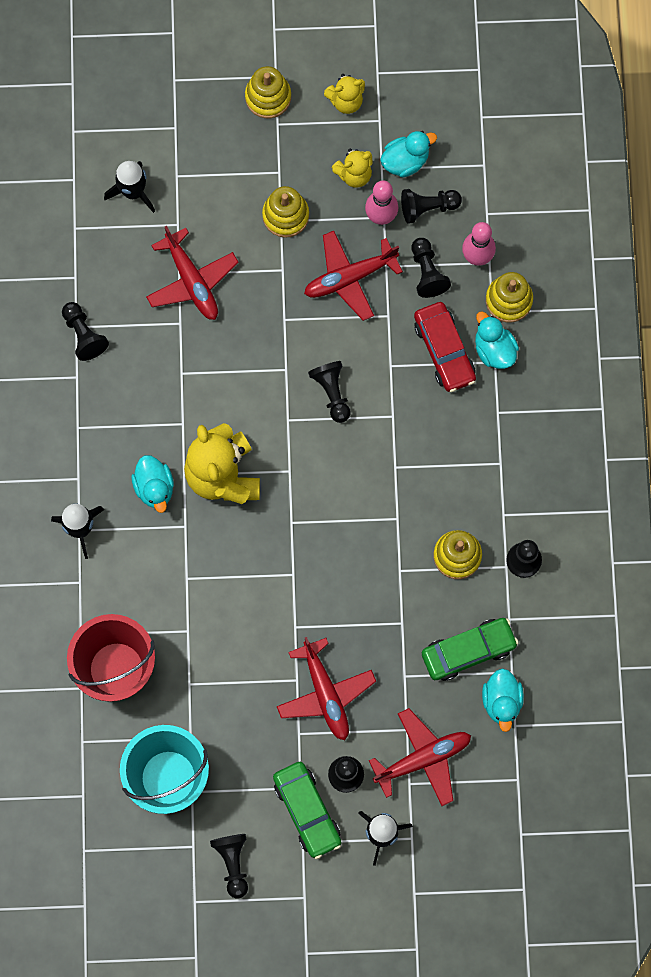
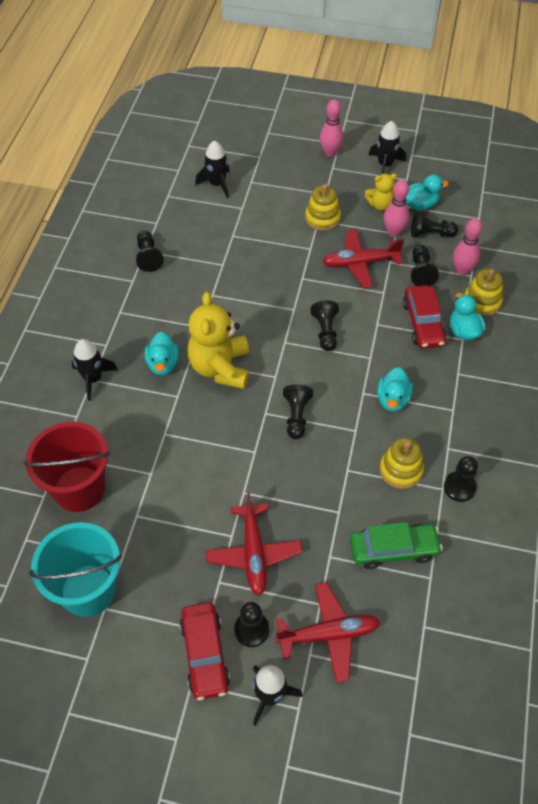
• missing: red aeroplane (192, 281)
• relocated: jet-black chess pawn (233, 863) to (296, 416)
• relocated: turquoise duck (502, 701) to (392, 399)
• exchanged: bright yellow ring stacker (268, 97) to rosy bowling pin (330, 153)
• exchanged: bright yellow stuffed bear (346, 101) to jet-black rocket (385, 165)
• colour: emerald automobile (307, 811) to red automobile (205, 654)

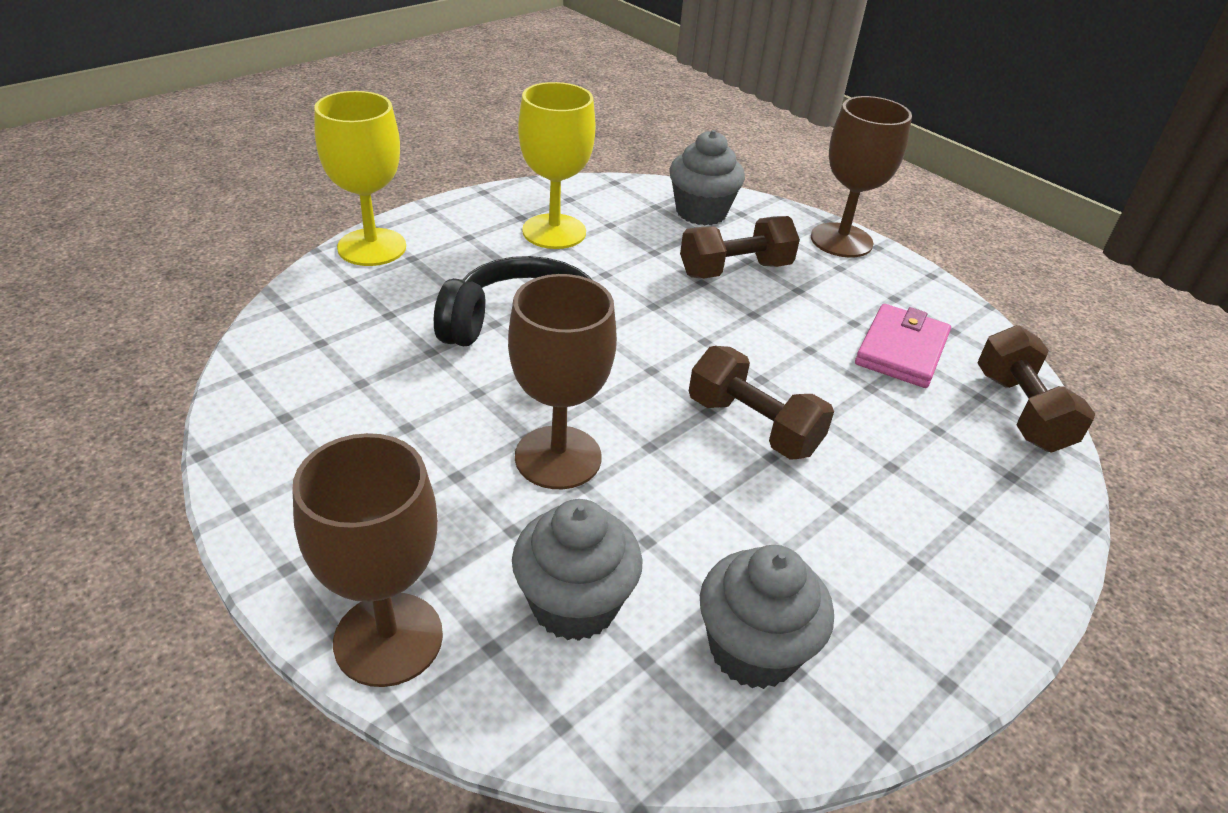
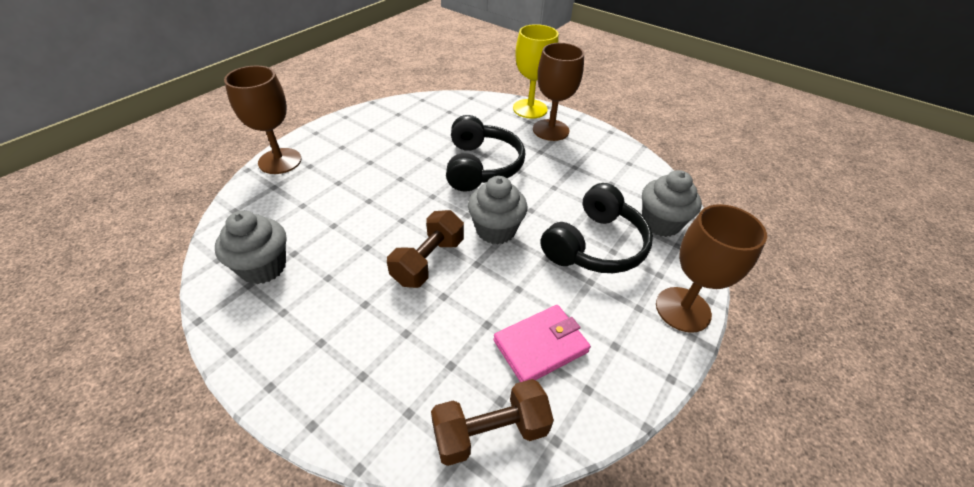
• missing: bright yellow wine glass (554, 231)
• relocated: russet wine glass (558, 457) to (551, 130)
• relocated: ash-grey fairy cake (574, 604) to (496, 230)
• exchanged: russet hand weight (735, 270) to jet-black headphones (595, 245)
• spun: rosy billfold (901, 350) = (540, 346) 45 degrees counterclockwise

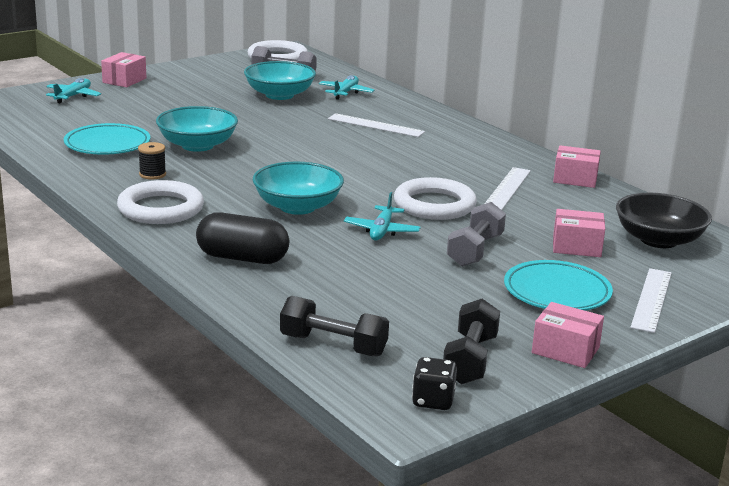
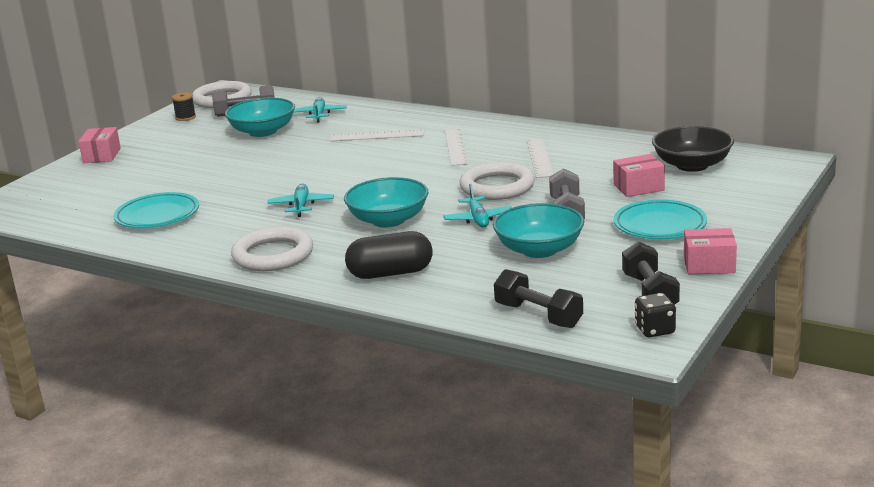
• missing: rosy package (575, 179)
• relocated: turquoise aeroplane (73, 96) to (301, 206)
• relocated: jet-black spool (152, 174) to (185, 117)
• relocated: turquoise bowl (197, 145) to (539, 250)
• relocated: white straightedge (651, 299) to (455, 147)
• spun: jet-black hand weight (333, 345) = (538, 315) 45 degrees clockwise

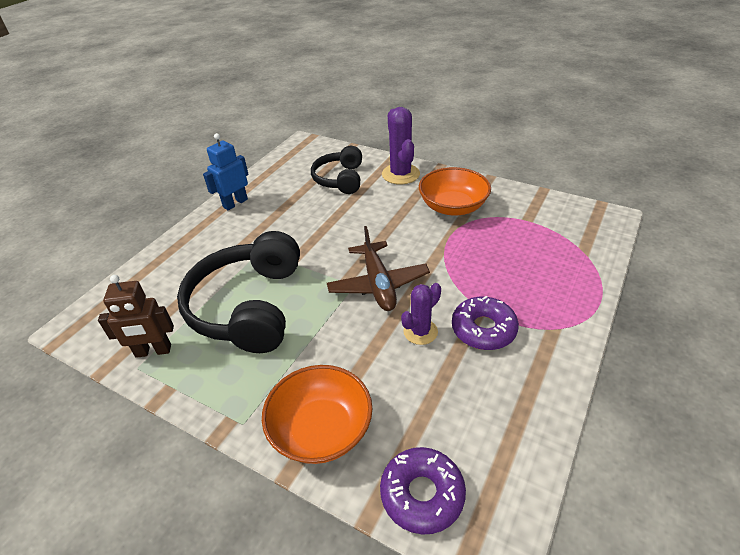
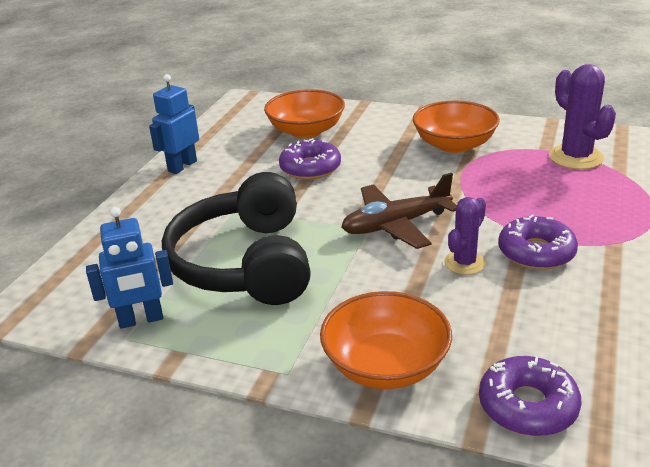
• appeared: violet doughnut (310, 168)
• relocated: violet cactus (400, 174) to (576, 157)
• exchanged: jet-black headphones (340, 179) to bright orange bowl (306, 131)
• colour: russet toy robot (153, 351) to royal blue toy robot (141, 320)
• spun: russet aeroplane (378, 284) = (396, 225) 90 degrees clockwise

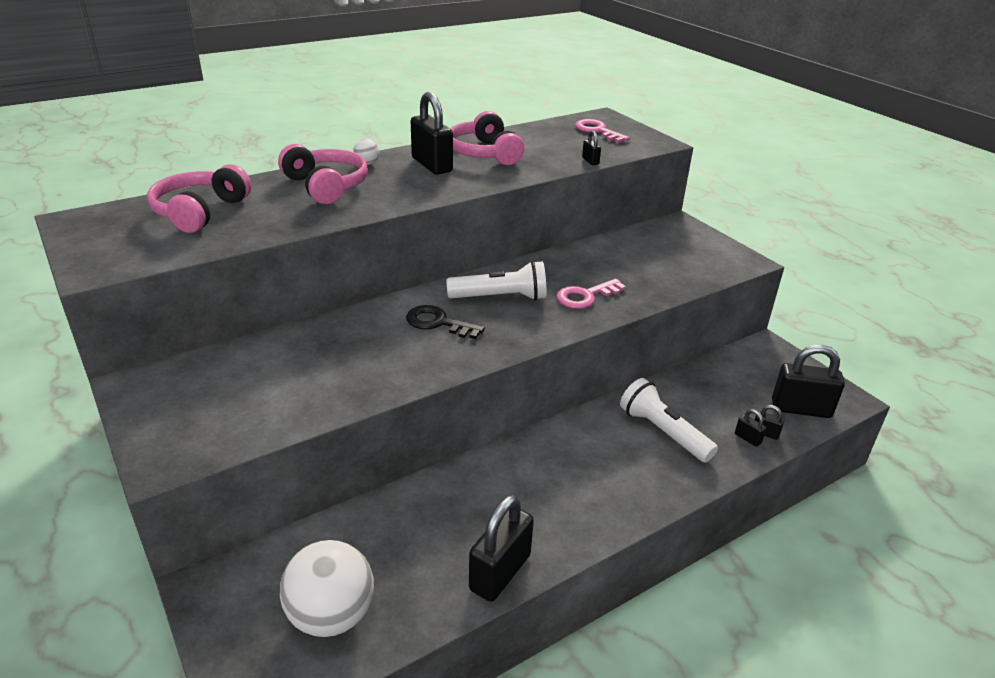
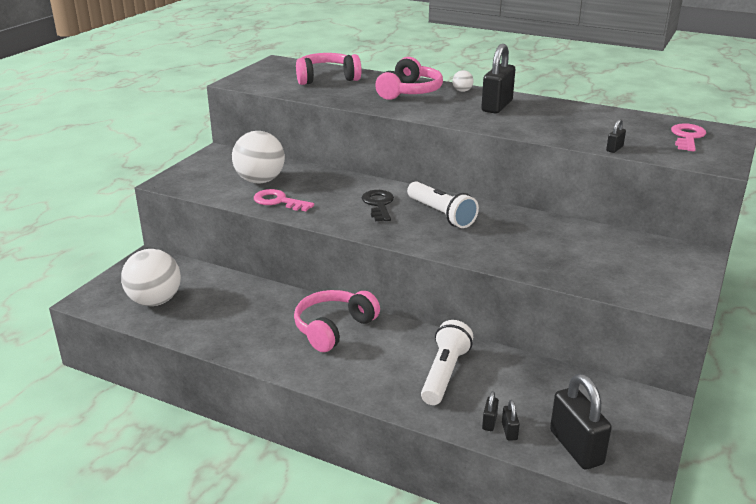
• missing: jet-black lock (500, 572)
• appeared: white sphere (260, 181)
• relocated: rosy headphones (484, 153) to (333, 328)
• relocated: rosy latchkey (585, 296) to (278, 201)

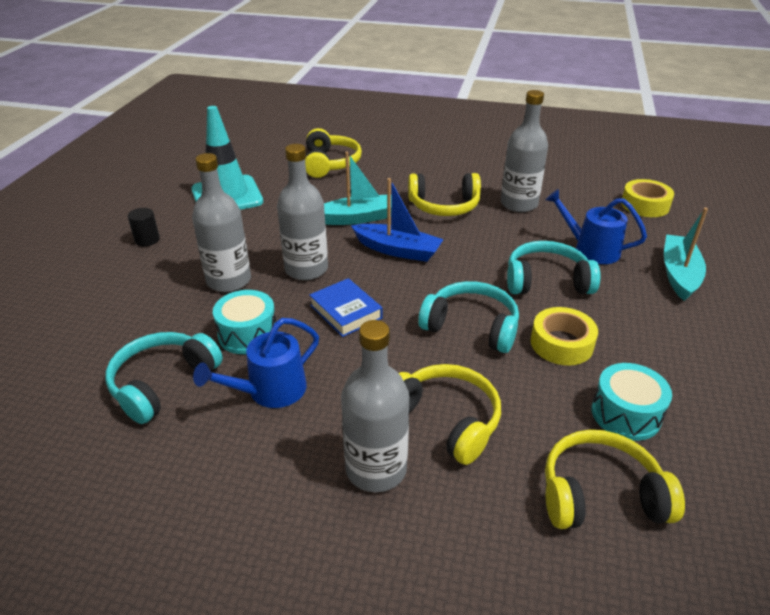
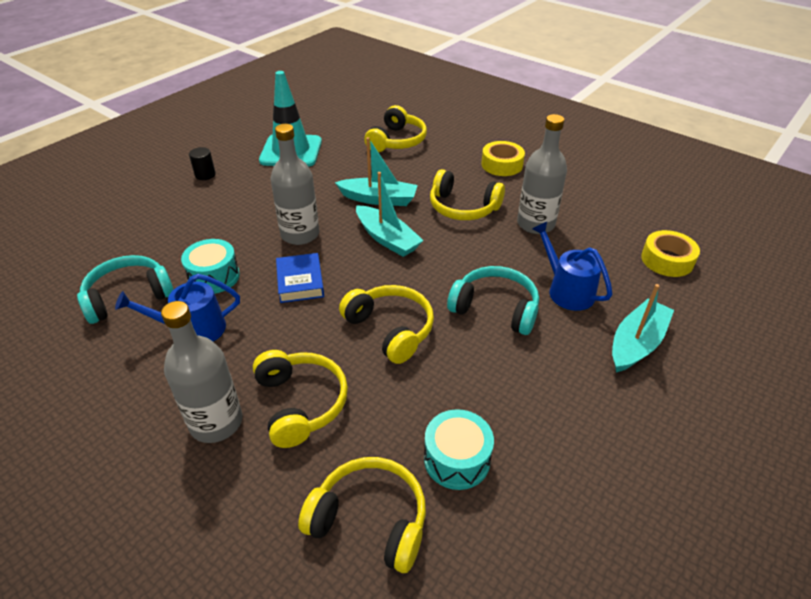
• missing: ash-grey flask (229, 280)
• relocated: bright yellow tape (561, 344) to (502, 165)
• colour: royal blue toy boat (398, 250) to turquoise toy boat (387, 239)
• colour: turquoise headphones (471, 326) to bright yellow headphones (391, 329)

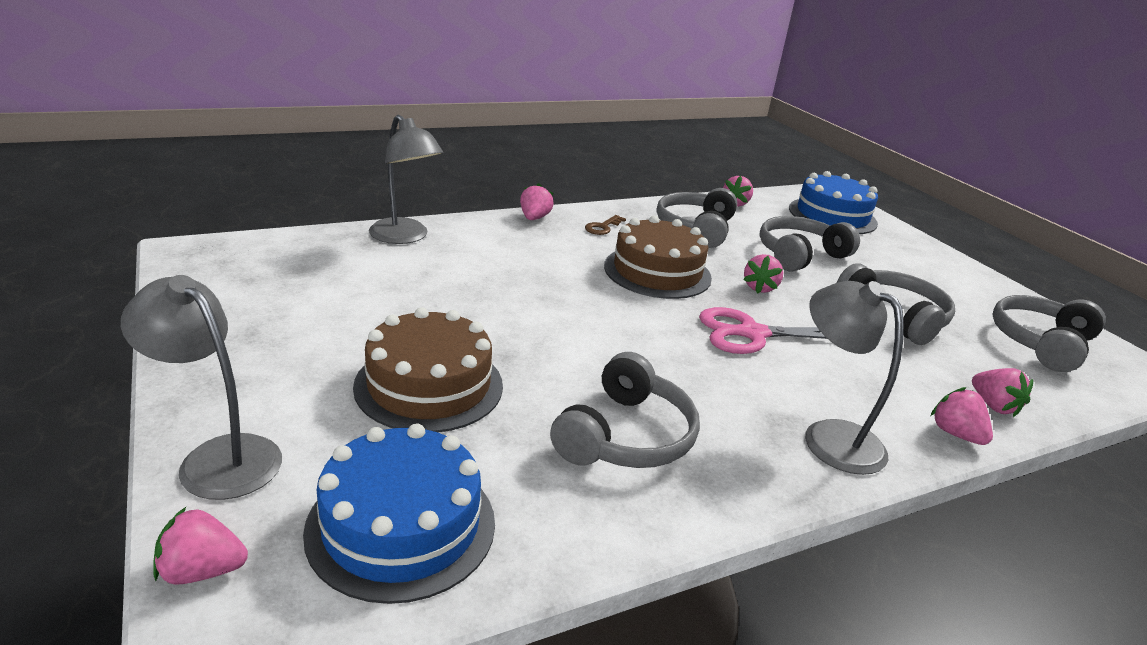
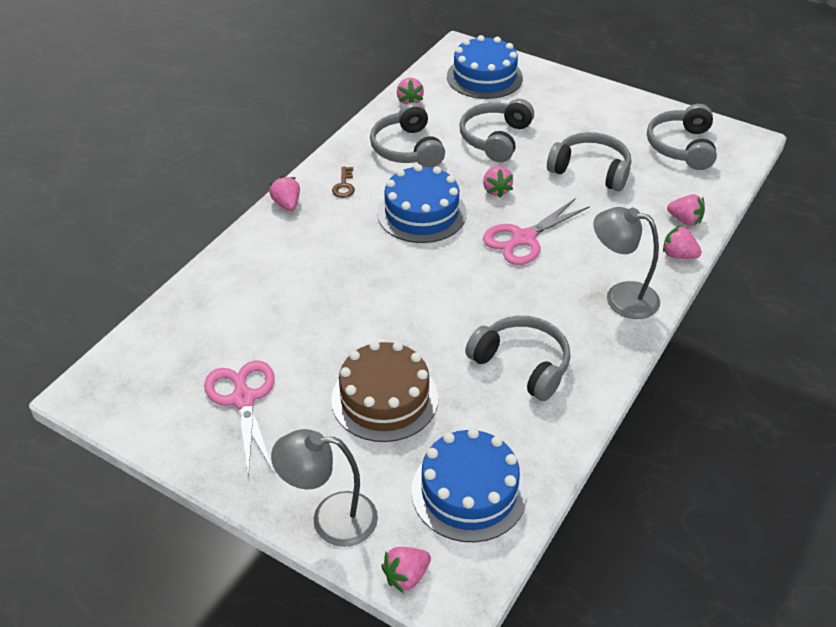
• missing: ash-grey desk lamp (405, 237)
• appeared: rosy shears (243, 399)
• colour: russet layer cake (657, 272) to royal blue layer cake (421, 213)
• spun: ash-grey headphones (625, 436) = (522, 364) 45 degrees counterclockwise

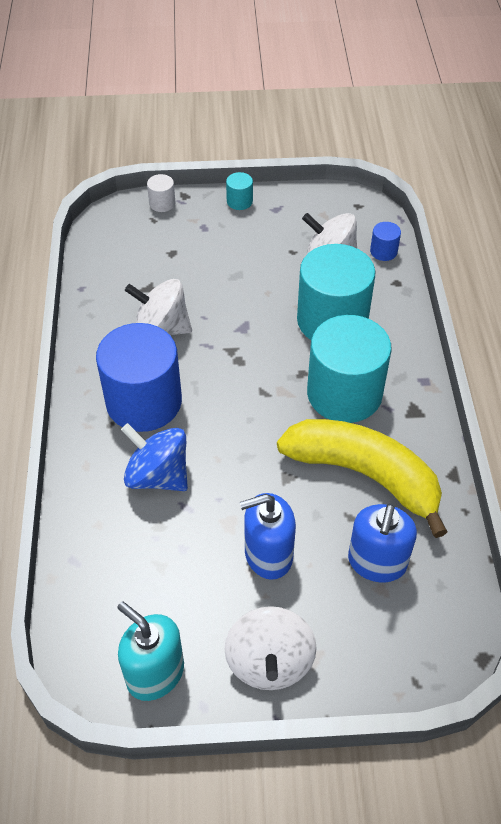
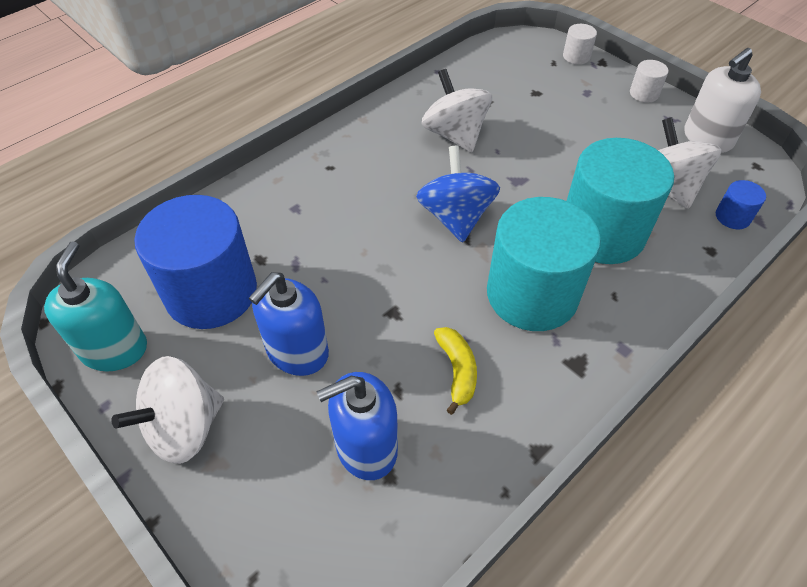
• appeared: white soap pump (707, 138)
• relocated: royal blue cylinder (144, 402) to (211, 292)
• relocated: royal blue spinning top (158, 475) to (455, 217)
• colour: turquoise cylinder (239, 201) to white cylinder (644, 93)
• spun: royal blue soap pump (268, 555) = (297, 352) 90 degrees counterclockwise
• size: bright yellow banana (364, 475) = (457, 371) x0.42

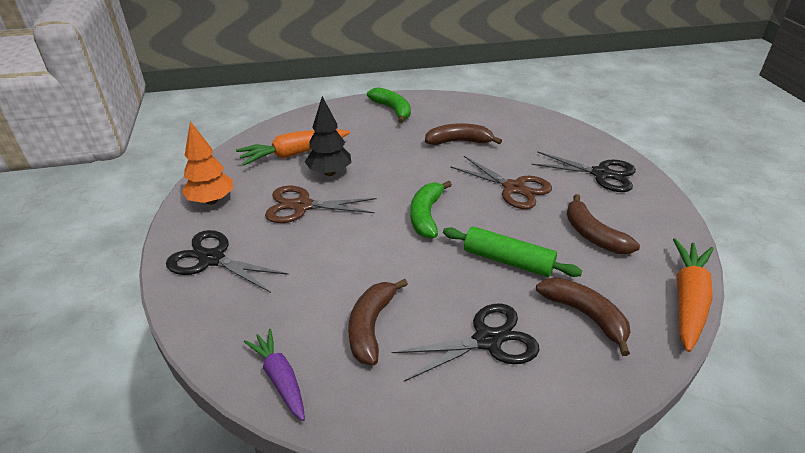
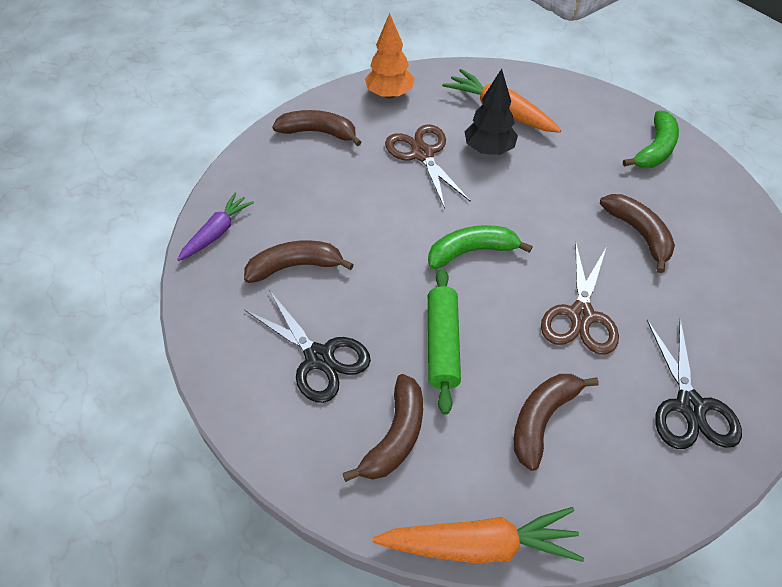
• exchanged: jet-black shears (212, 259) to russet banana (318, 132)

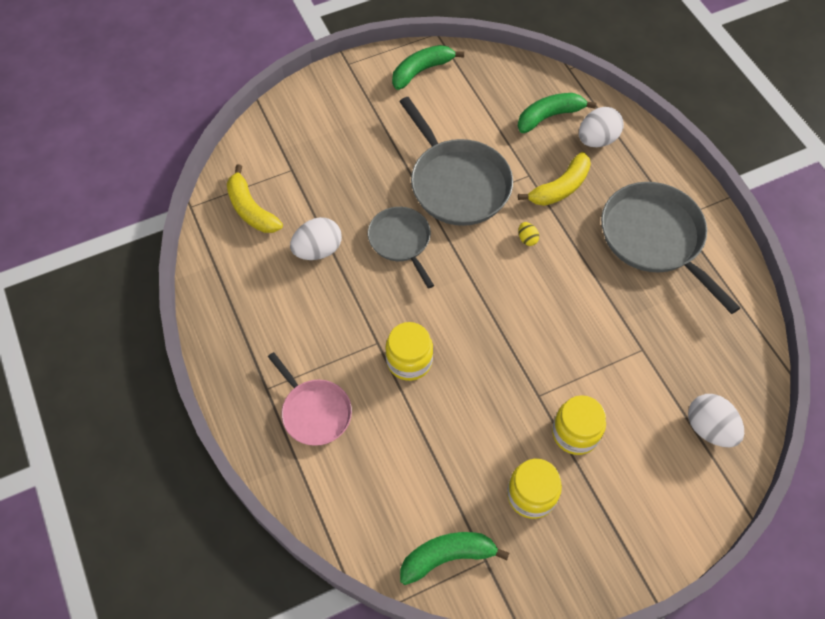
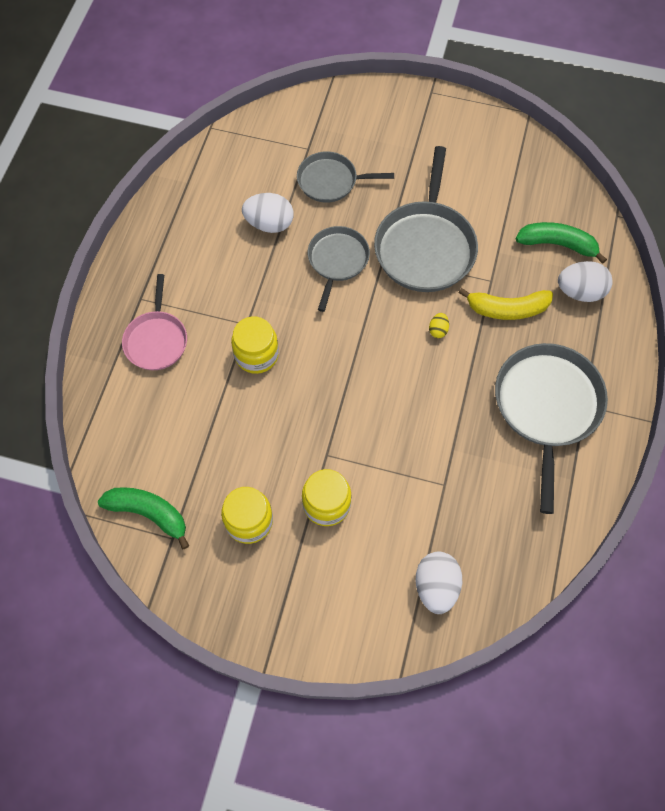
• missing: bright yellow banana (251, 209)
• missing: emerald banana (421, 71)
• appeared: ash-grey frying pan (330, 181)

